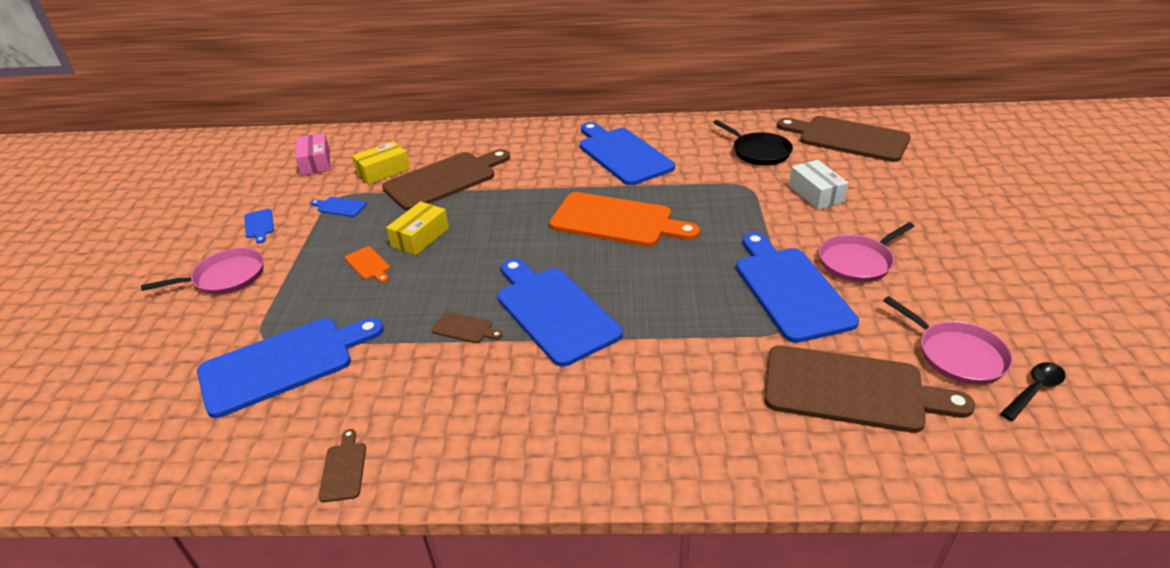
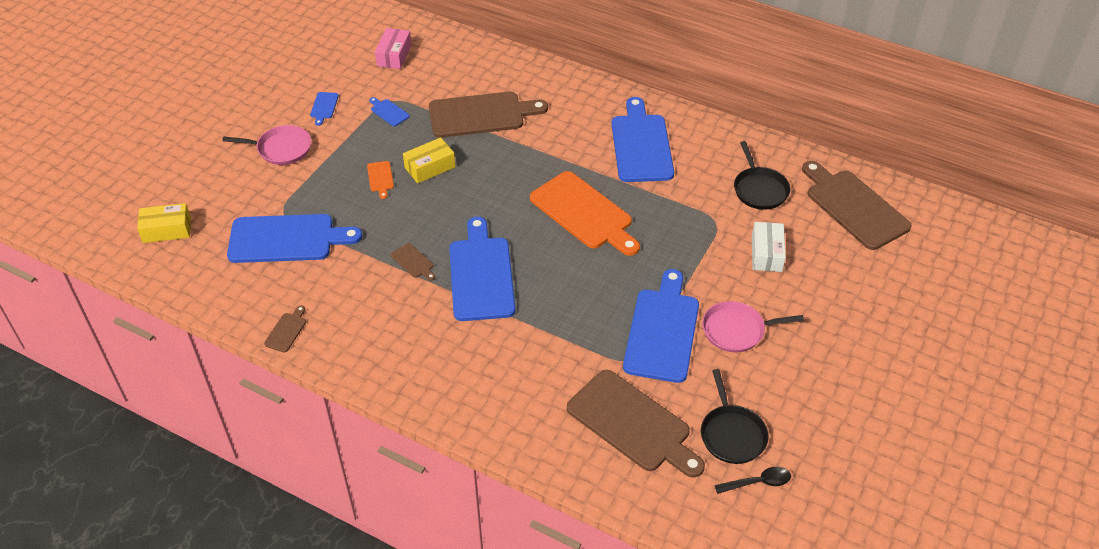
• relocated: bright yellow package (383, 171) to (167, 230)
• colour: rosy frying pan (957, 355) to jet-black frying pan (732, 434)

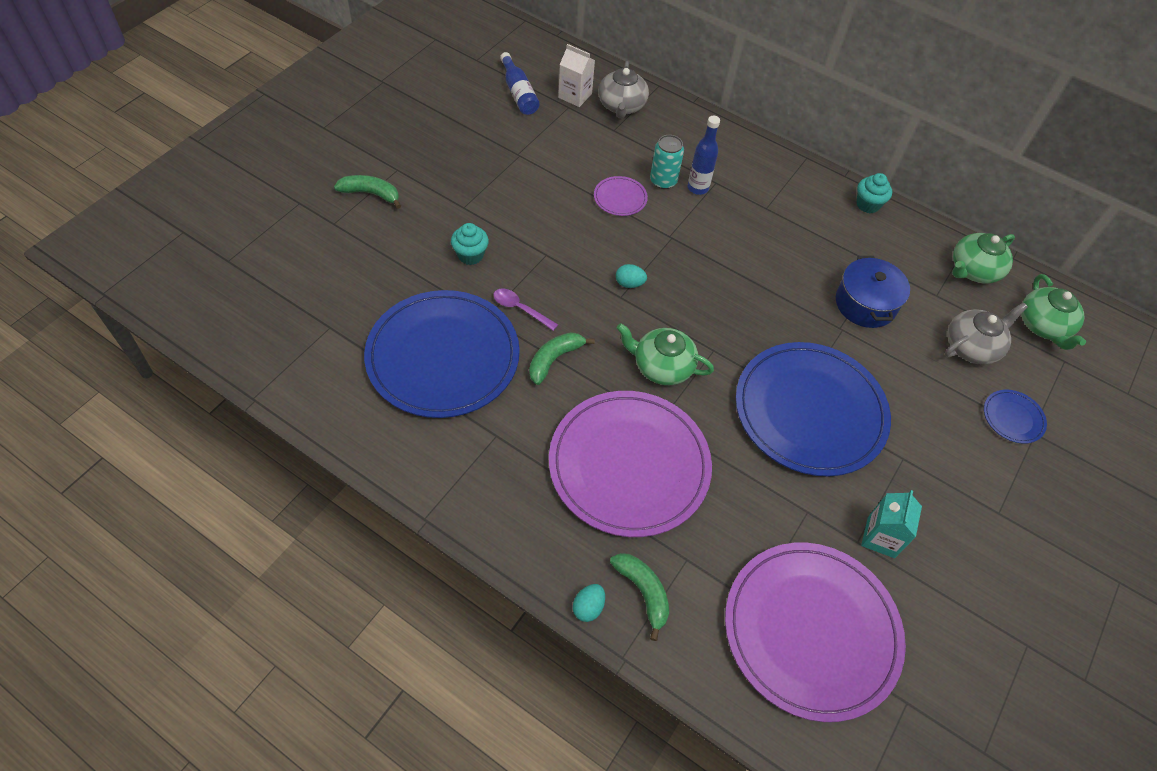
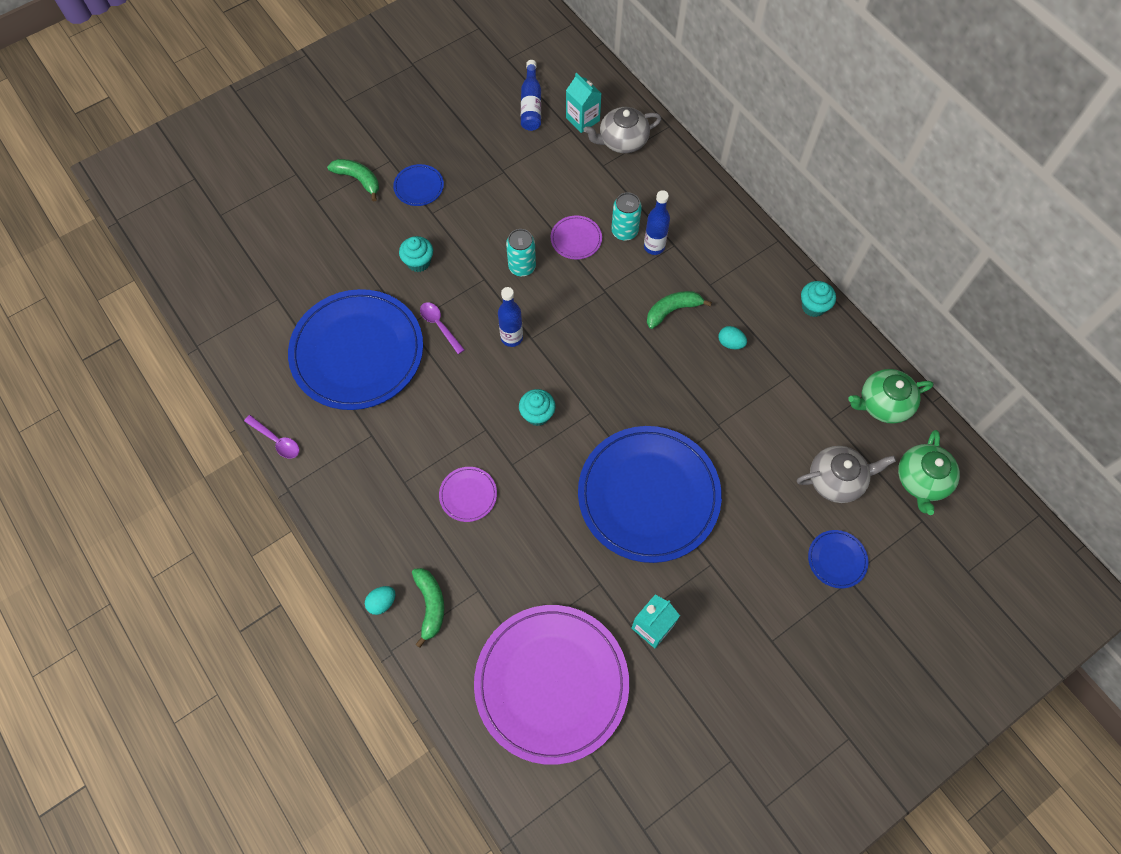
• missing: royal blue stockpot (865, 304)
• appeared: violet teaspoon (276, 440)
• appeared: royal blue plate (419, 187)
• appeared: royal blue flask (511, 338)
• appeared: turquoise can (522, 267)
• relocated: emerald banana (554, 359) to (672, 310)
• relocated: turquoise toy egg (629, 284) to (730, 343)
• exchanged: emerald teapot (662, 366) to turquoise fairy cake (537, 414)
• colour: white carton (575, 95) to turquoise carton (582, 119)
• spun: ash-grey teapot (621, 106) = (622, 141) 45 degrees clockwise
• size: violet plate (629, 465) = (468, 495) x0.41

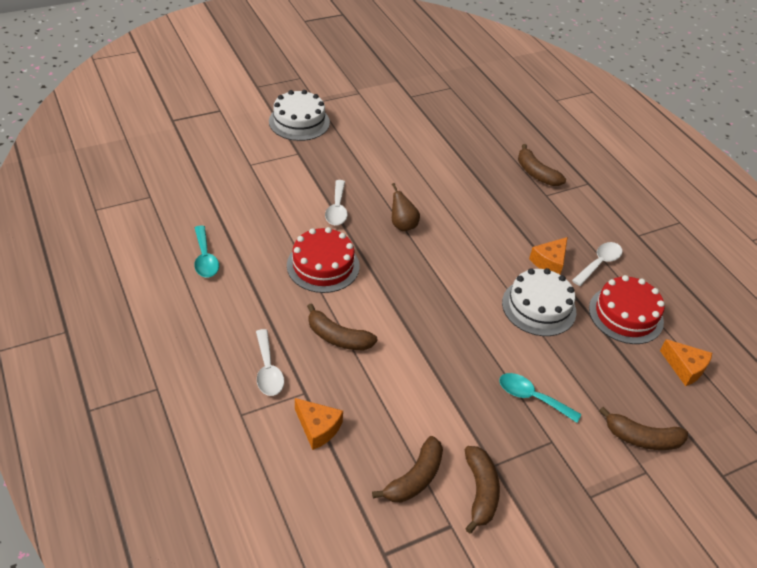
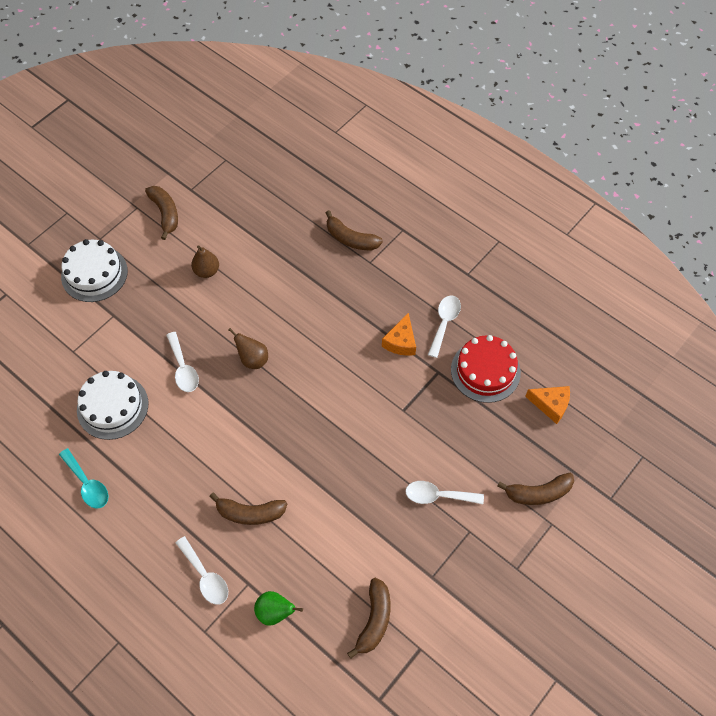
• missing: red layer cake (323, 265)
• appeared: russet toy pear (206, 271)
• relocated: russet banana (480, 491) to (165, 213)
• relocated: white layer cake (539, 307) to (112, 406)
• exchanged: bright orange cheese wedge (318, 428) to emerald toy pear (275, 612)
• colour: turquoise teaspoon (531, 397) to white teaspoon (437, 496)

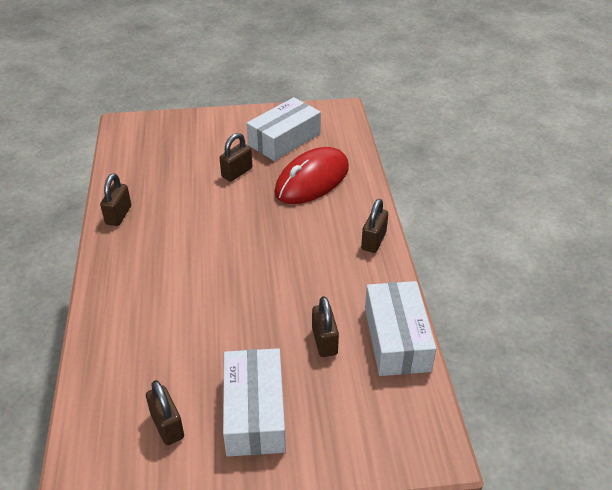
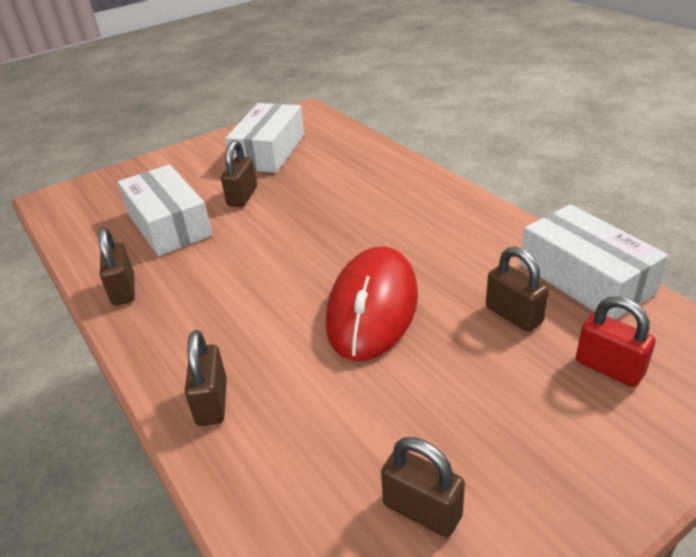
• appeared: red lock (609, 368)
• relocated: white package (254, 412) to (168, 224)
• relocated: red PC mouse (312, 180) to (372, 307)
• relocated: russet lock (373, 241) to (212, 402)

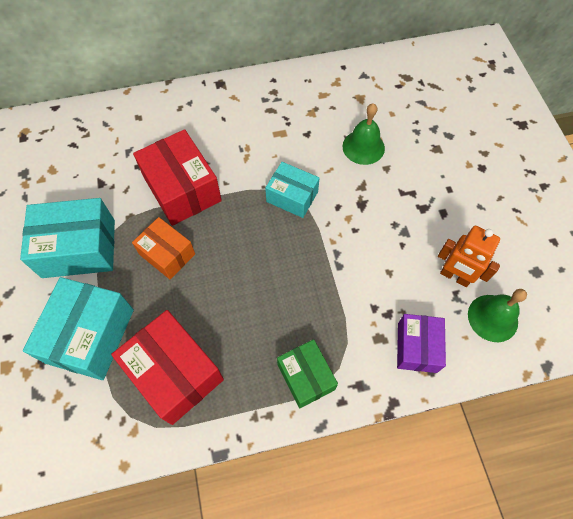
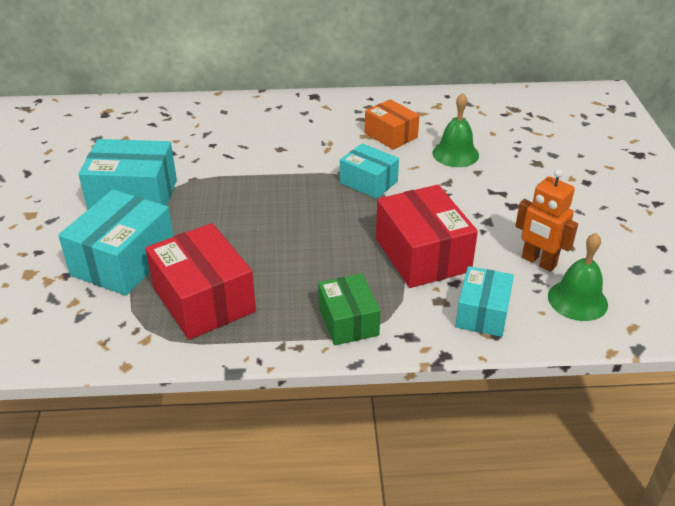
• relocated: bright orange package (167, 254) to (391, 135)
• relocated: red package (182, 189) to (422, 255)
• colour: violet package (417, 347) to turquoise package (482, 313)

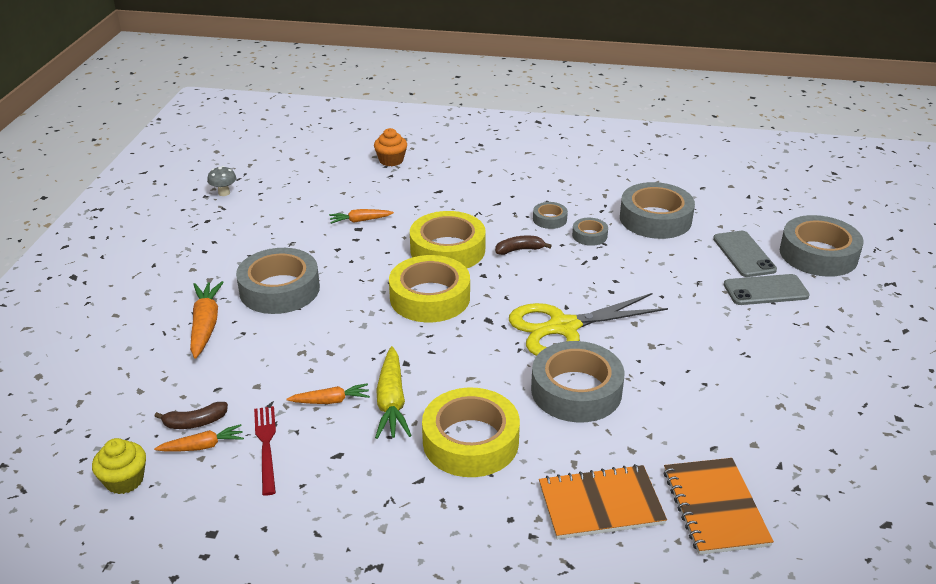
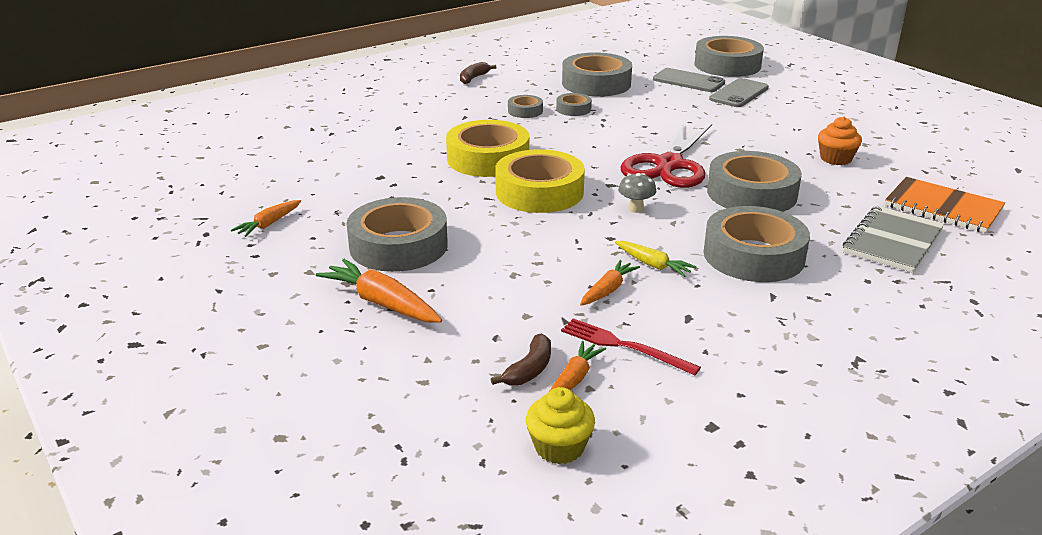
• relocated: ash-grey toadstool (224, 193) to (635, 209)
• relocated: bright orange toy carrot (360, 221) to (269, 224)
• relocated: bright orange fairy cake (391, 160) to (835, 159)
• relocated: russet banana (519, 250) to (473, 78)
• colour: bright yellow tape (470, 441) to ash-grey tape (753, 255)
• colour: bright yellow shears (563, 327) to red shears (669, 165)
• colour: bright orange notepad (600, 504) to ash-grey notepad (893, 241)
• size: bright yellow toy carrot (391, 402) = (653, 265) x0.61

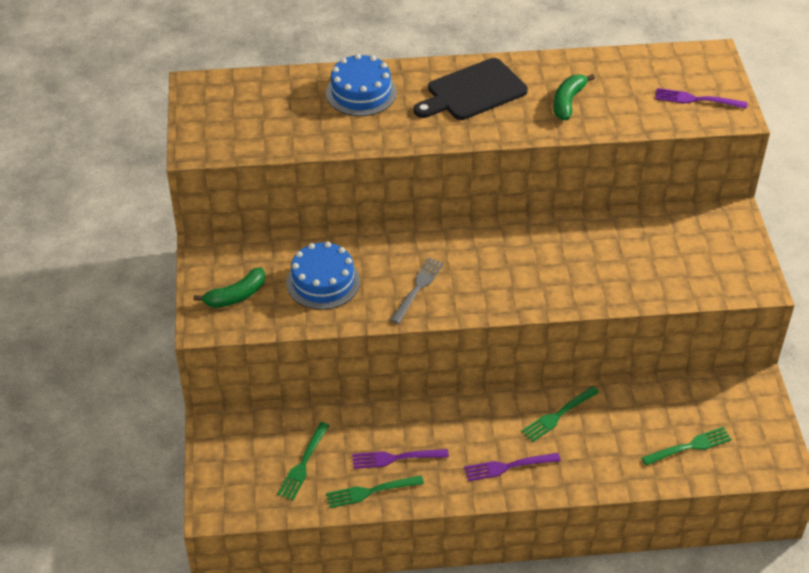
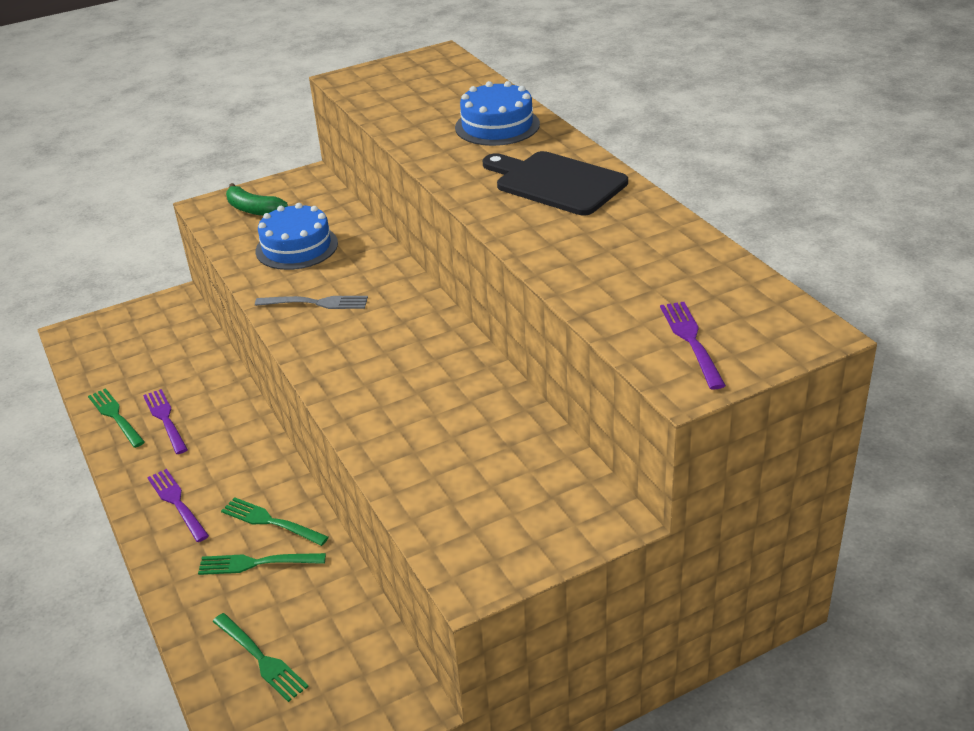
• missing: emerald banana (568, 102)
• relocated: emerald table fork (303, 464) to (256, 563)

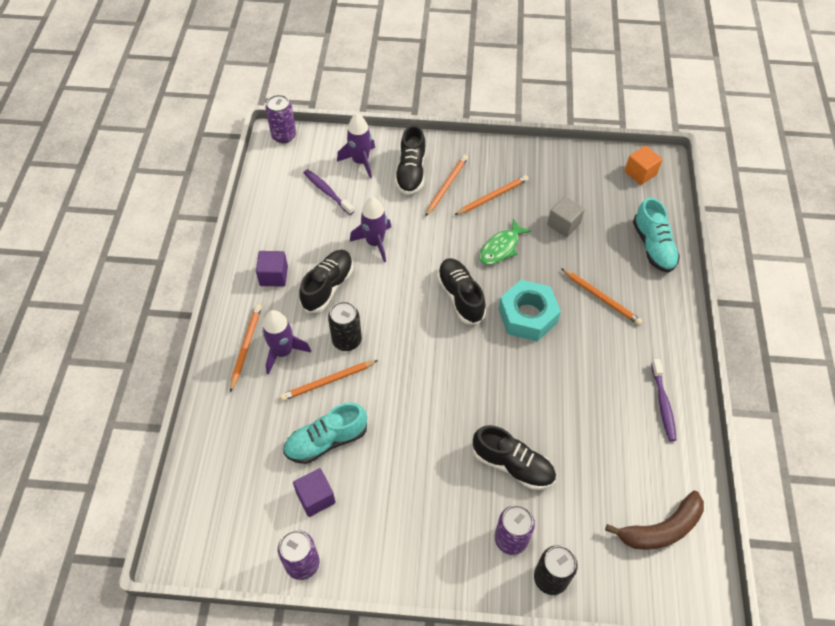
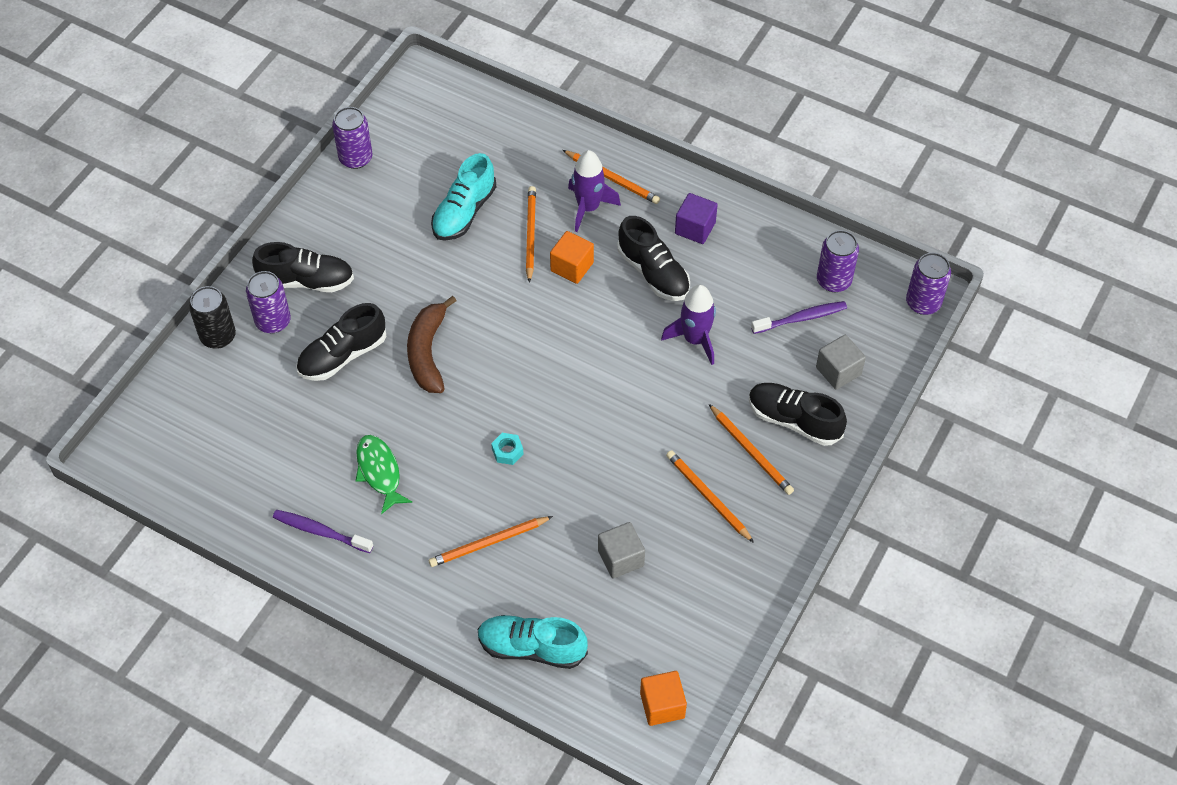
• missing: violet block (316, 497)
• appeared: violet can (833, 281)
• relocated: jet-black shoe (460, 296) to (306, 281)
• relocated: emerald fish figure (501, 247) to (379, 472)
• relocated: russet banana (661, 529) to (427, 352)
• exchanged: jet-black can (347, 340) to bright orange block (572, 267)
• exchanged: violet rocket (360, 162) to ash-grey block (838, 371)
• spun: turquoise shoe (326, 441) = (464, 212) 150 degrees counterclockwise
• spun: bright orange pencil (492, 196) = (707, 497) 150 degrees clockwise
• size: turquoise nut (527, 316) = (507, 451) x0.41

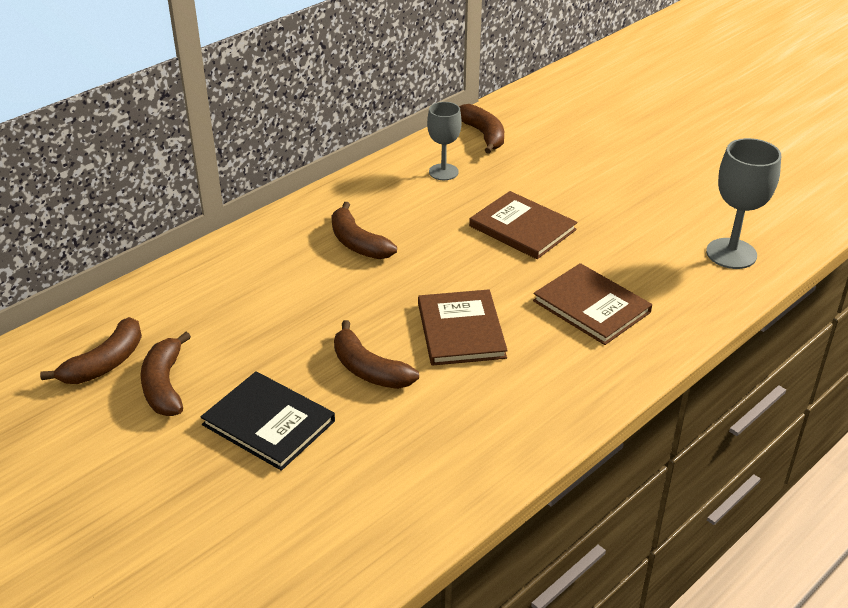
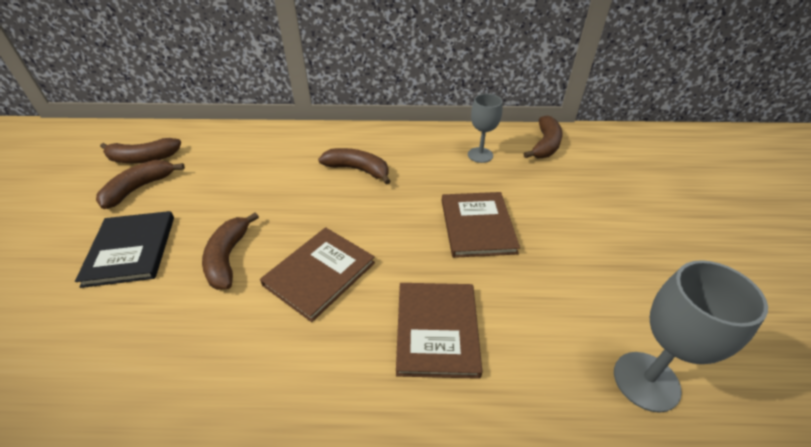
• spun: russet banana (358, 243) = (358, 170) 105 degrees clockwise

